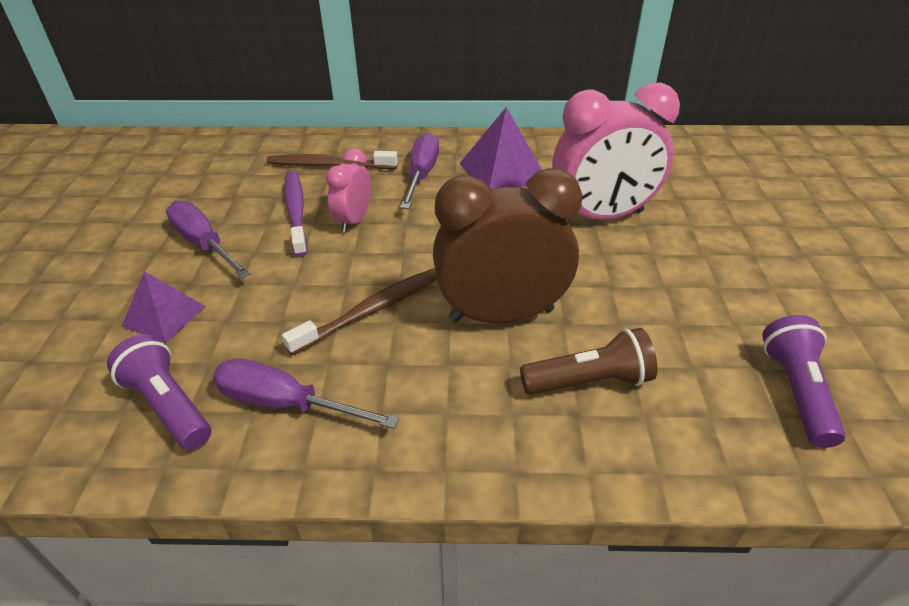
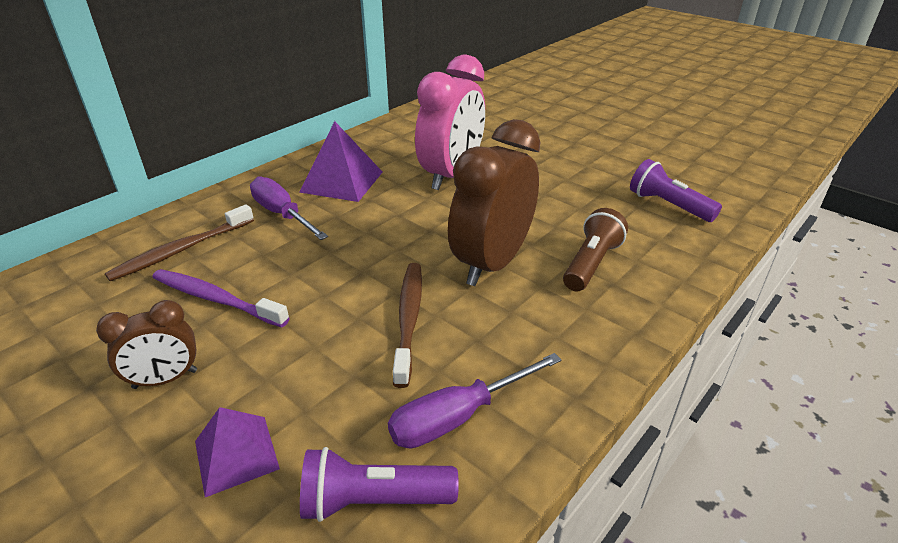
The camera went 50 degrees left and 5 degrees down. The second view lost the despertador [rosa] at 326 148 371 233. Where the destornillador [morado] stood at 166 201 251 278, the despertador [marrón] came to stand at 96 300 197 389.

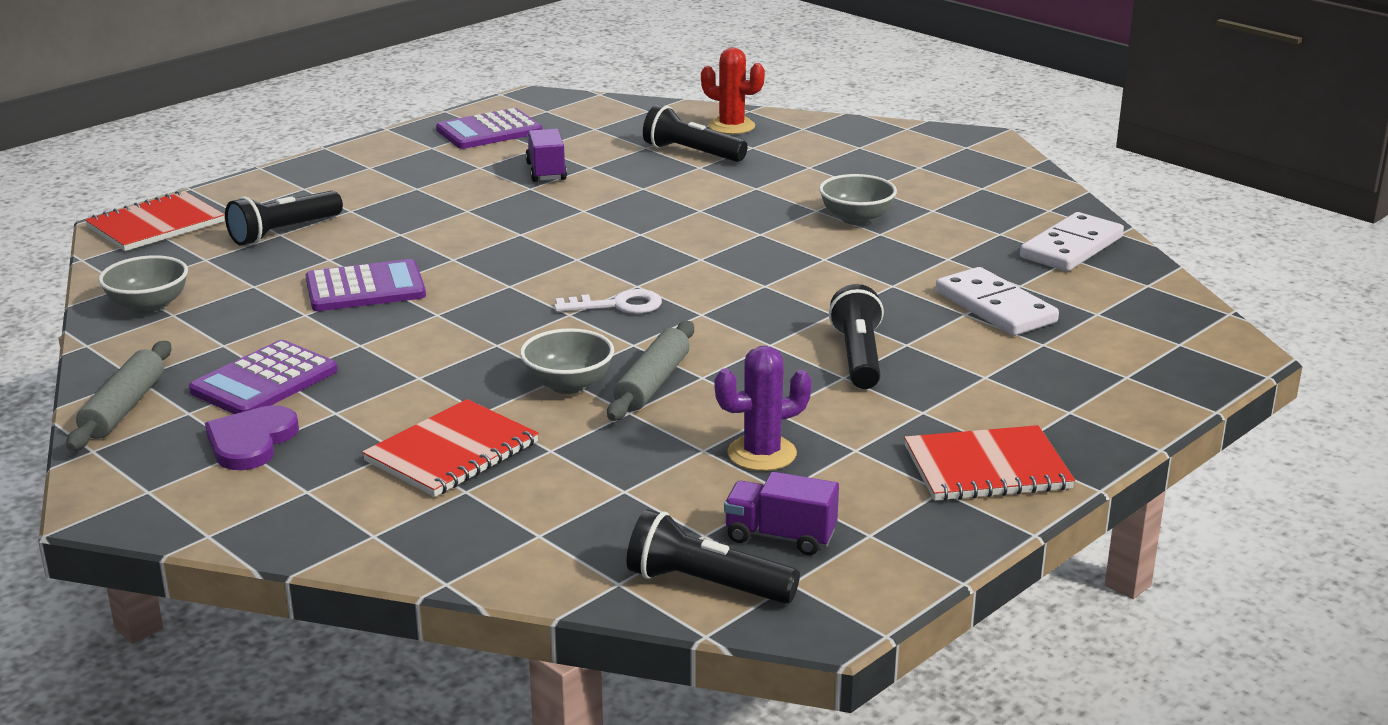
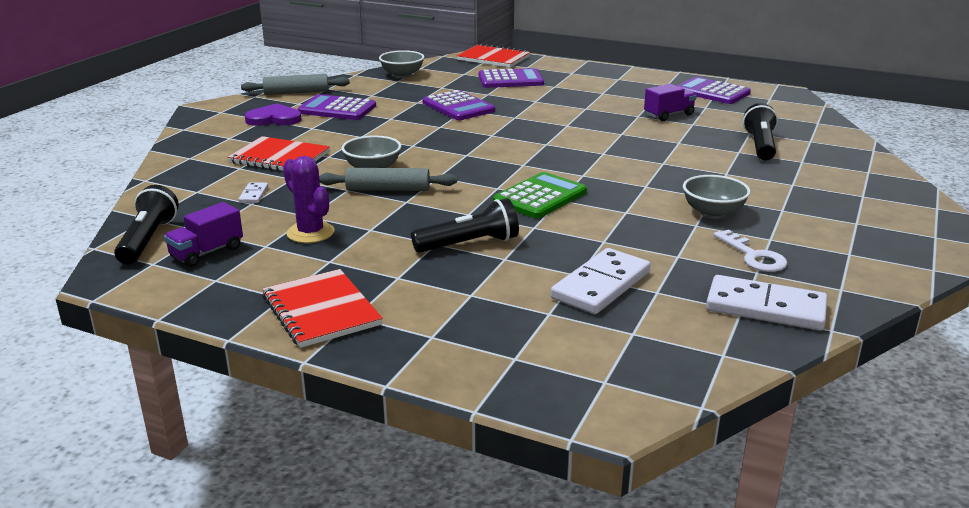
The camera went 70 degrees right and 0 degrees up. The second view lost the cactus [rojo] at 701 48 765 134. The second view gained the ficha de dominó [blanco] at 239 182 268 203. The second view gained the calculadora [verde] at 493 172 587 218. The llave [blanco] ended up elsewhere, having gone from 554 289 662 314 to 714 230 787 272. Where the lámpara de mano [negro] stood at 225 191 343 246, the calculadora [morado] came to stand at 479 68 544 88. The camión [morado] at 724 472 839 555 ended up facing another way, 135 degrees counterclockwise from before.

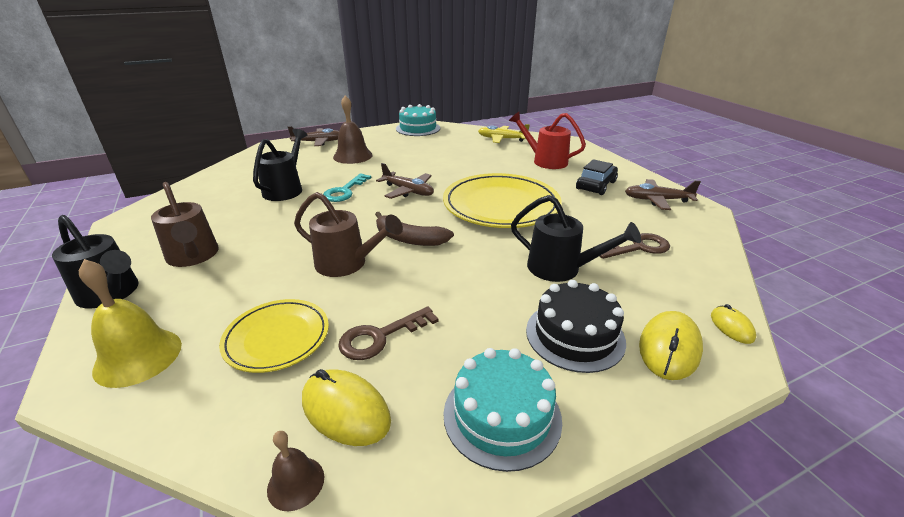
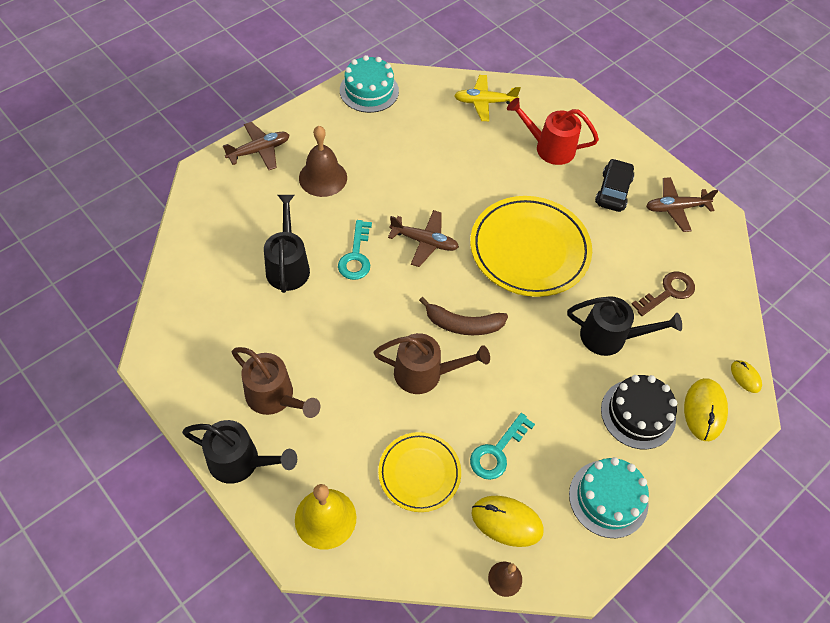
The camera went 20 degrees left and 25 degrees up. What was the llave [marrón] at 338 306 439 360 turned into the llave [turquesa] at 470 413 535 480.

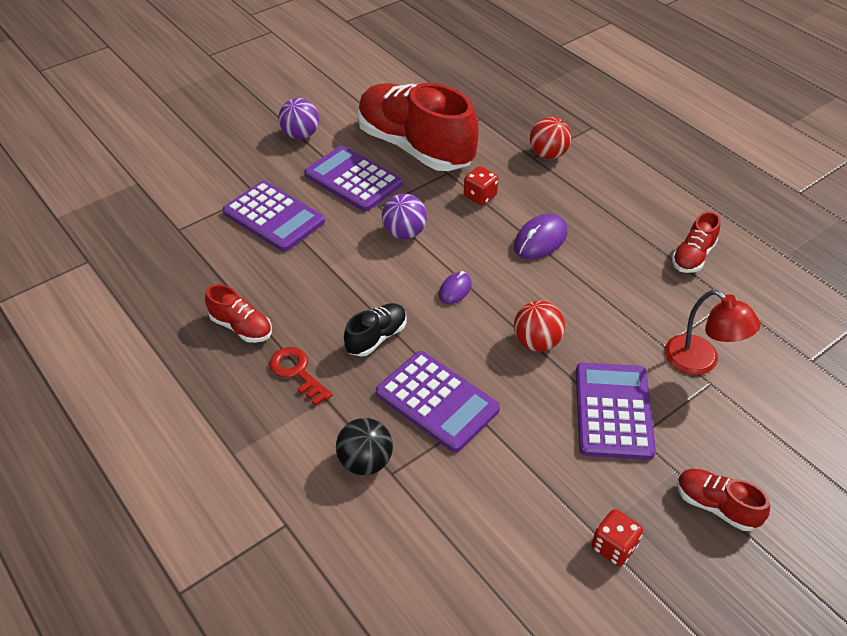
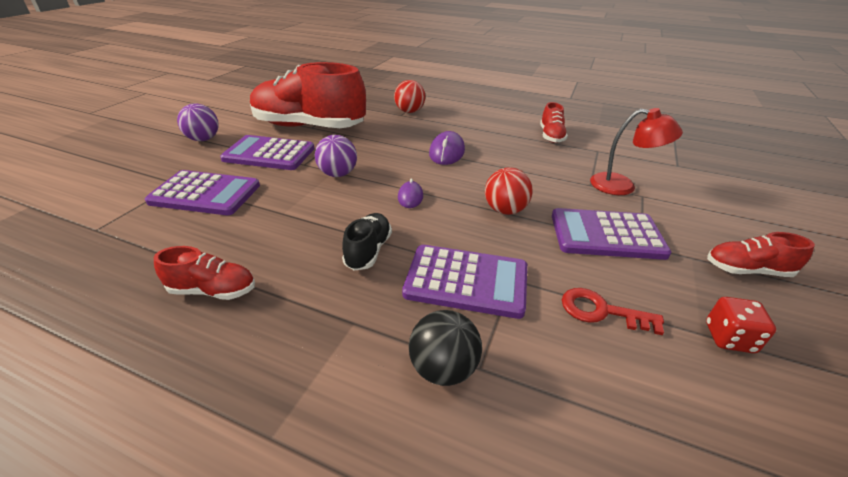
The camera went 30 degrees left and 10 degrees down. The second view lost the dado [rojo] at 464 166 498 205. The llave [rojo] ended up elsewhere, having gone from 270 347 332 406 to 562 288 664 335. The calculadora [morado] at 576 363 656 460 ended up facing another way, 60 degrees counterclockwise from before.

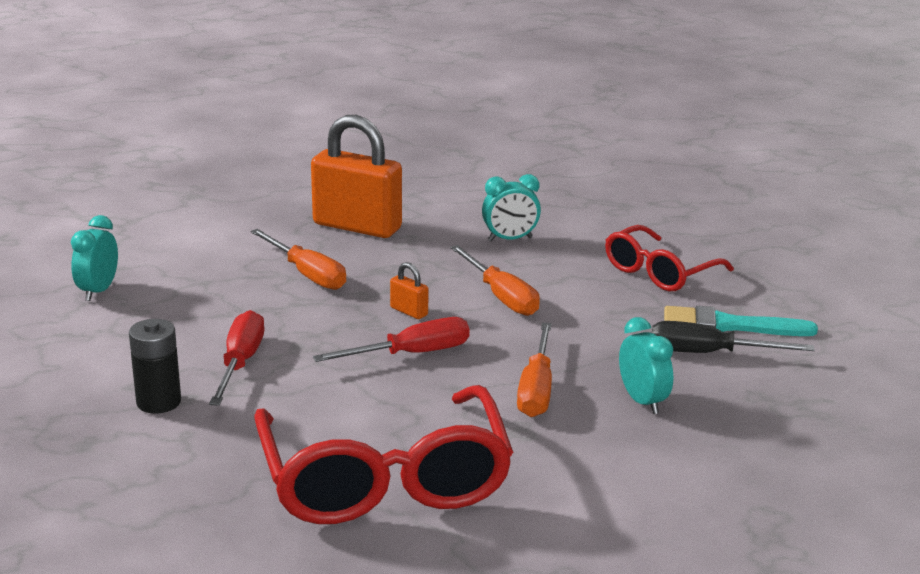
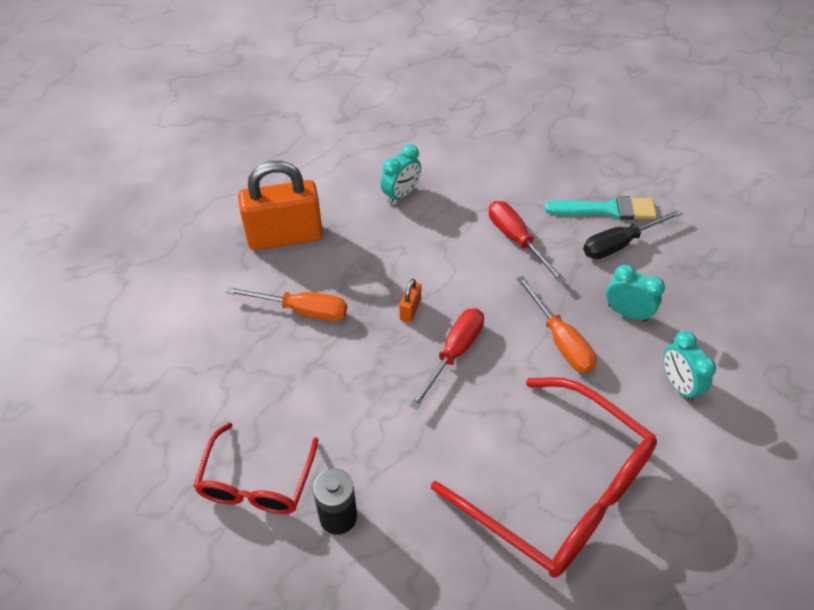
The camera went 35 degrees left and 25 degrees up. The second view lost the destornillador [naranja] at 450 245 540 316. The despertador [turquesa] ended up elsewhere, having gone from 71 215 118 301 to 663 331 716 402. The destornillador [rojo] ended up elsewhere, having gone from 209 310 264 406 to 489 201 566 283. The gafas [rojo] ended up elsewhere, having gone from 605 225 734 291 to 194 422 318 514. The candado [naranja] at 390 262 428 319 ended up facing another way, 75 degrees counterclockwise from before. The pincel [turquesa] at 664 306 818 336 ended up facing another way, 150 degrees counterclockwise from before.

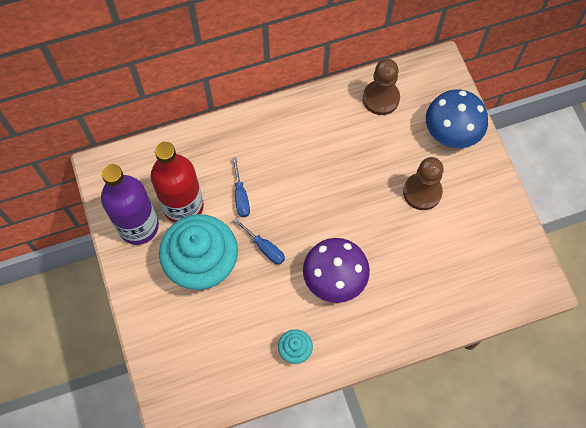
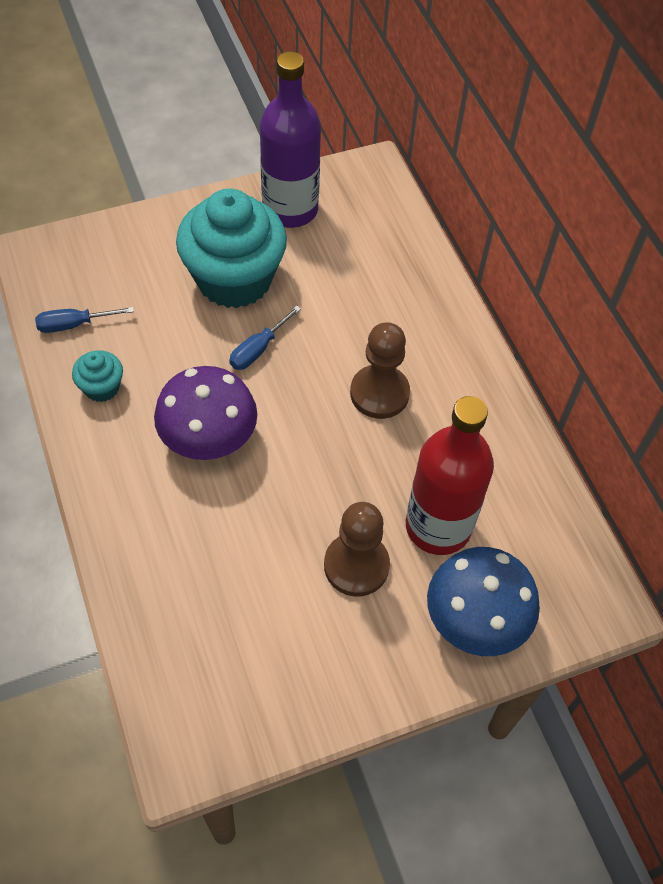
The camera went 85 degrees right and 10 degrees down. The botella [rojo] ended up elsewhere, having gone from 151 142 204 223 to 406 396 494 555. The destornillador [azul] ended up elsewhere, having gone from 232 157 250 217 to 35 307 134 333. The peón [marrón] ended up elsewhere, having gone from 363 59 400 115 to 350 322 410 419.

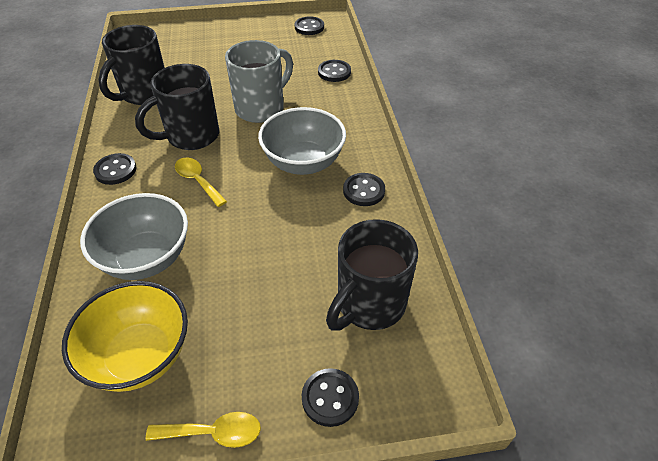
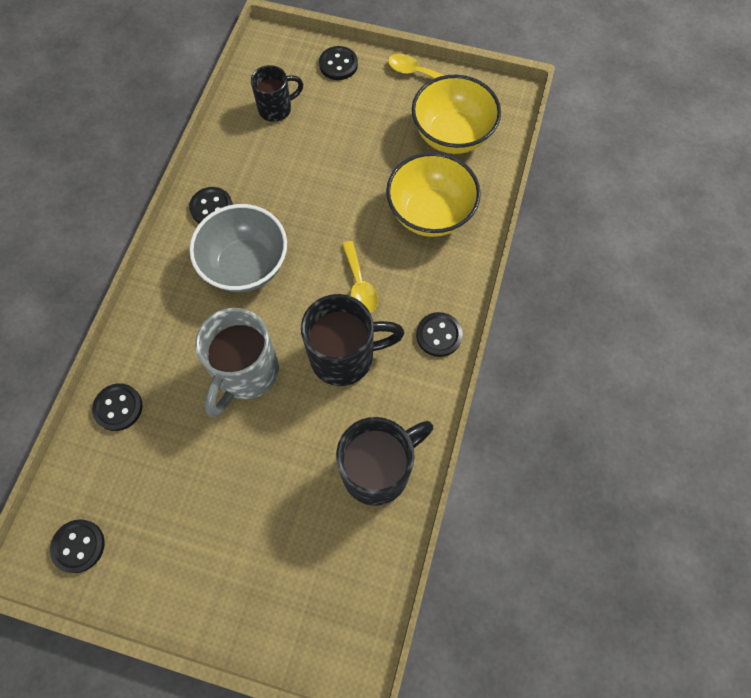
The camera went 155 degrees left and 20 degrees up. What was the cuenco [gris] at 80 193 188 280 turned into the cuenco [amarillo] at 386 152 481 237. The taza [gris] at 225 40 293 123 ended up facing another way, 45 degrees counterclockwise from before. The size of the taza [negro] at 326 219 418 331 changed by a factor of 0.61.

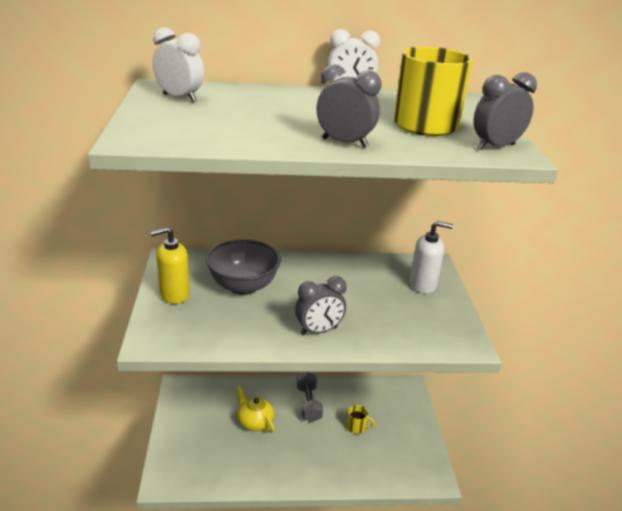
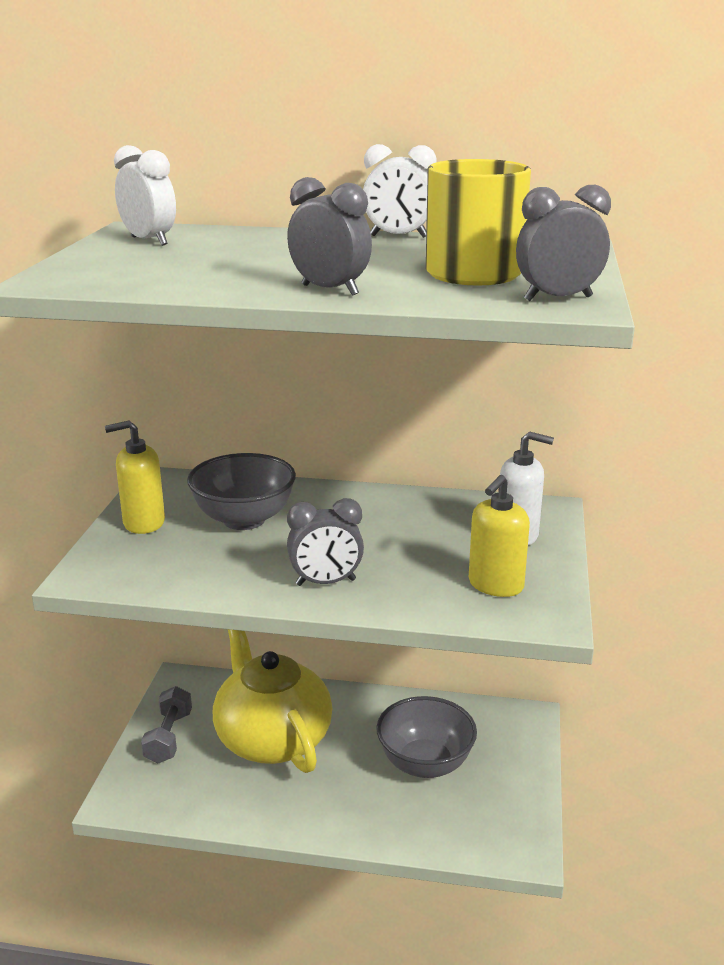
The camera went 15 degrees right and 5 degrees down. The second view gained the dispensador de jabón [amarillo] at 469 475 530 597. The mancuerna [gris] ended up elsewhere, having gone from 297 372 323 422 to 141 686 192 763. Where the taza [amarillo] stood at 346 405 375 434, the cuenco [gris] came to stand at 376 696 477 778. The size of the tetera [amarillo] at 236 386 275 433 changed by a factor of 2.13.

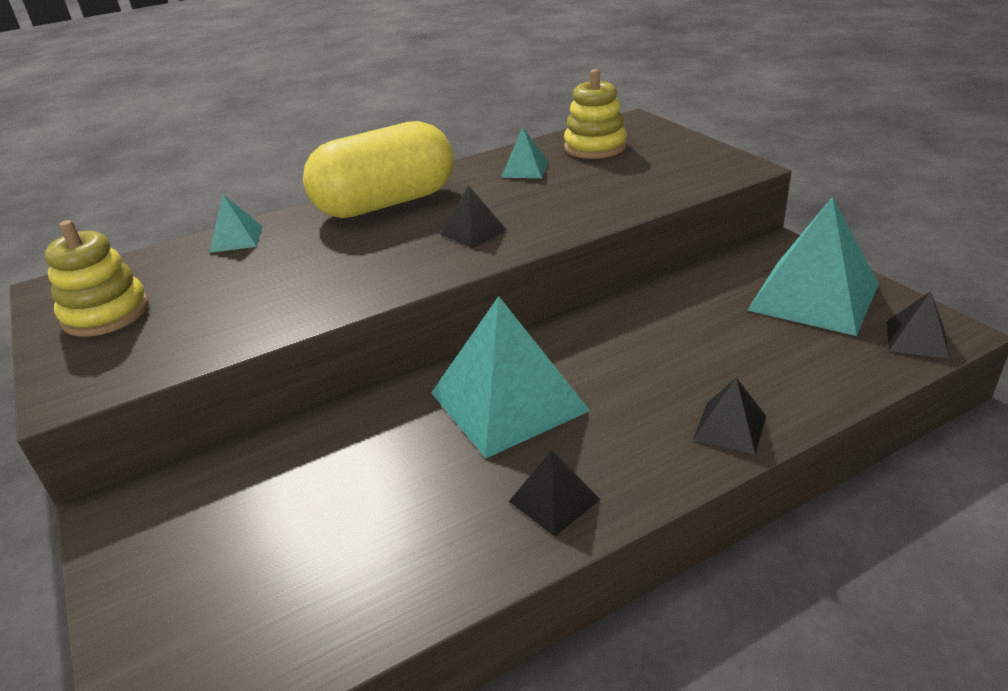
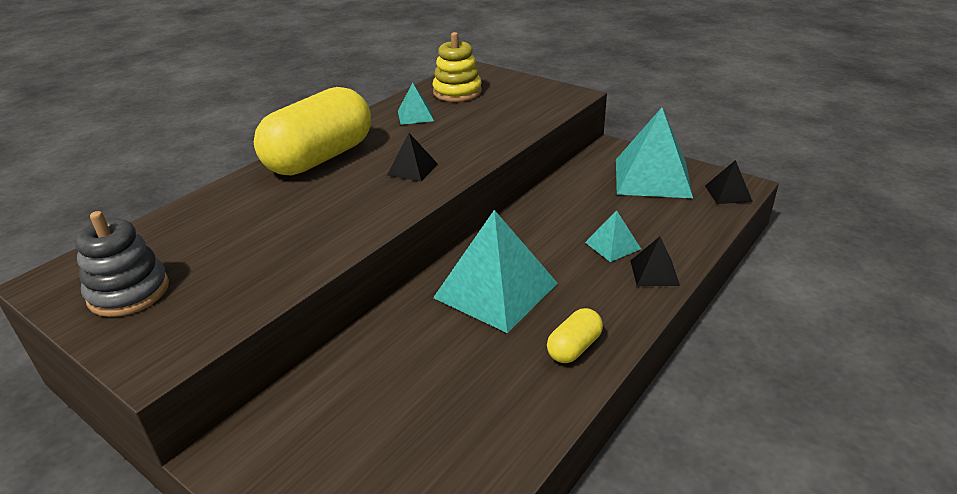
The camera went 25 degrees left and 0 degrees up. The pirámide [turquesa] ended up elsewhere, having gone from 209 194 262 253 to 585 210 641 262. Where the pirámide [negro] stood at 509 450 601 536, the cápsula [amarillo] came to stand at 547 308 603 363. What was the juguete apilable [amarillo] at 45 220 149 337 turned into the juguete apilable [gris] at 75 211 169 317.

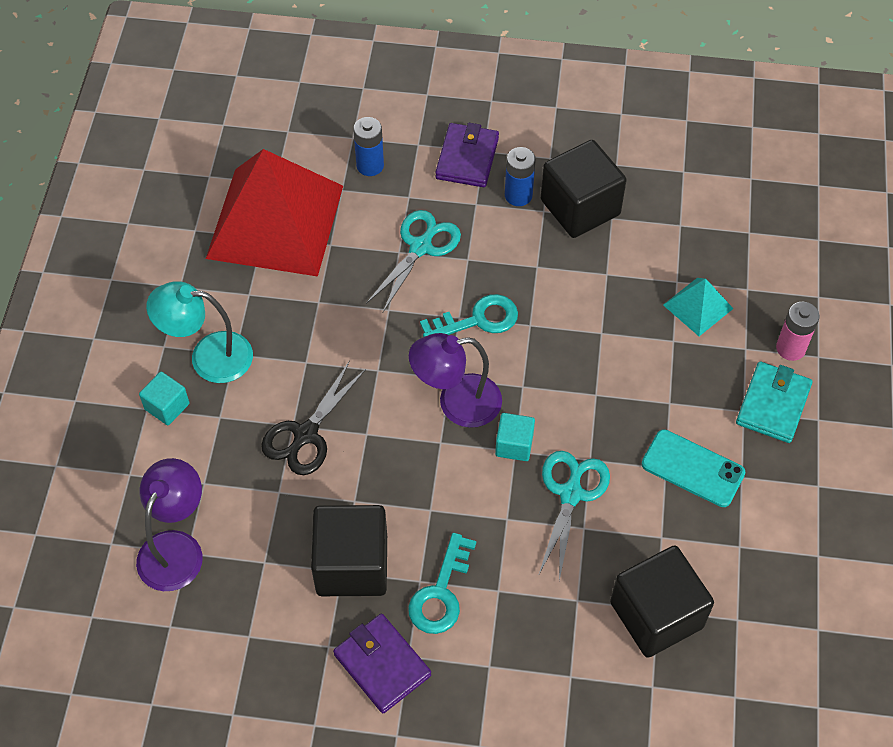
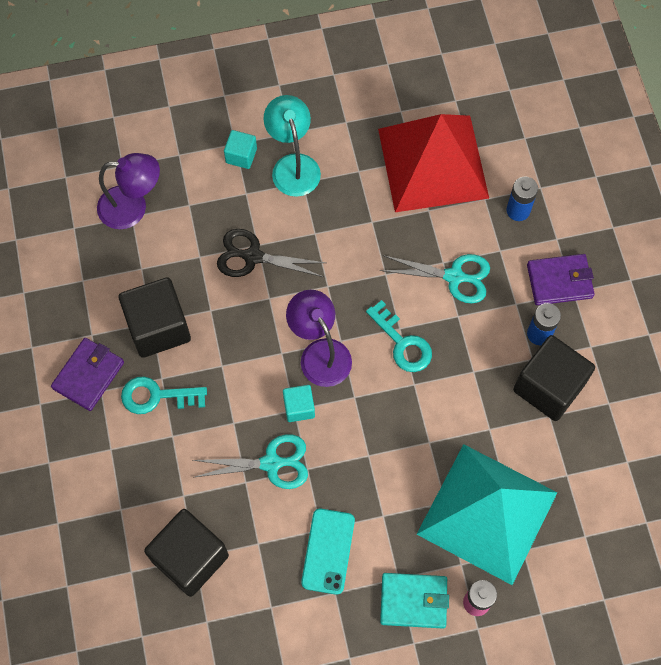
The camera went 70 degrees right and 10 degrees up. The size of the pirámide [turquesa] at 663 278 734 336 changed by a factor of 2.35.

